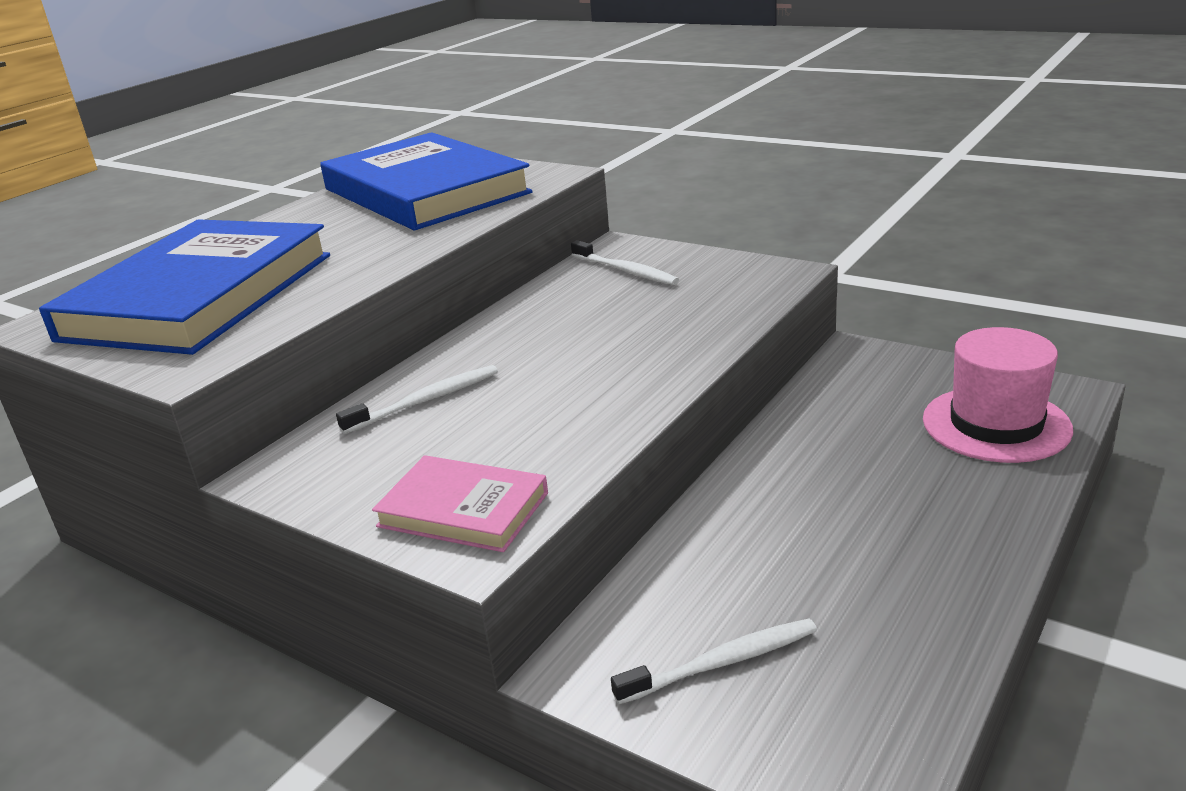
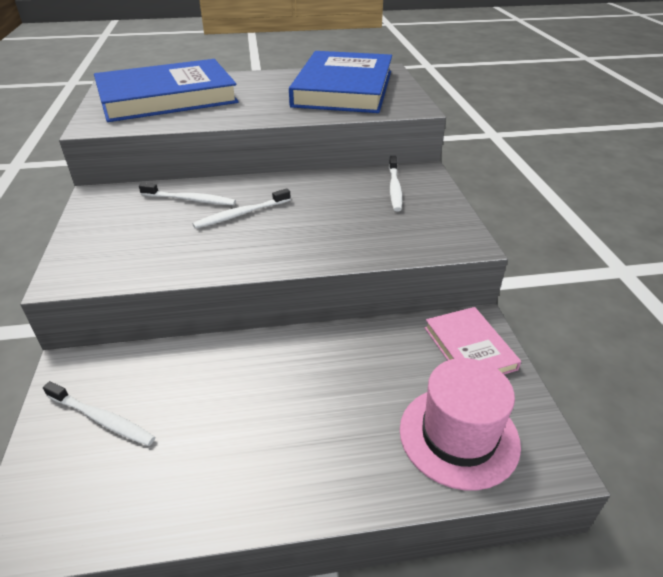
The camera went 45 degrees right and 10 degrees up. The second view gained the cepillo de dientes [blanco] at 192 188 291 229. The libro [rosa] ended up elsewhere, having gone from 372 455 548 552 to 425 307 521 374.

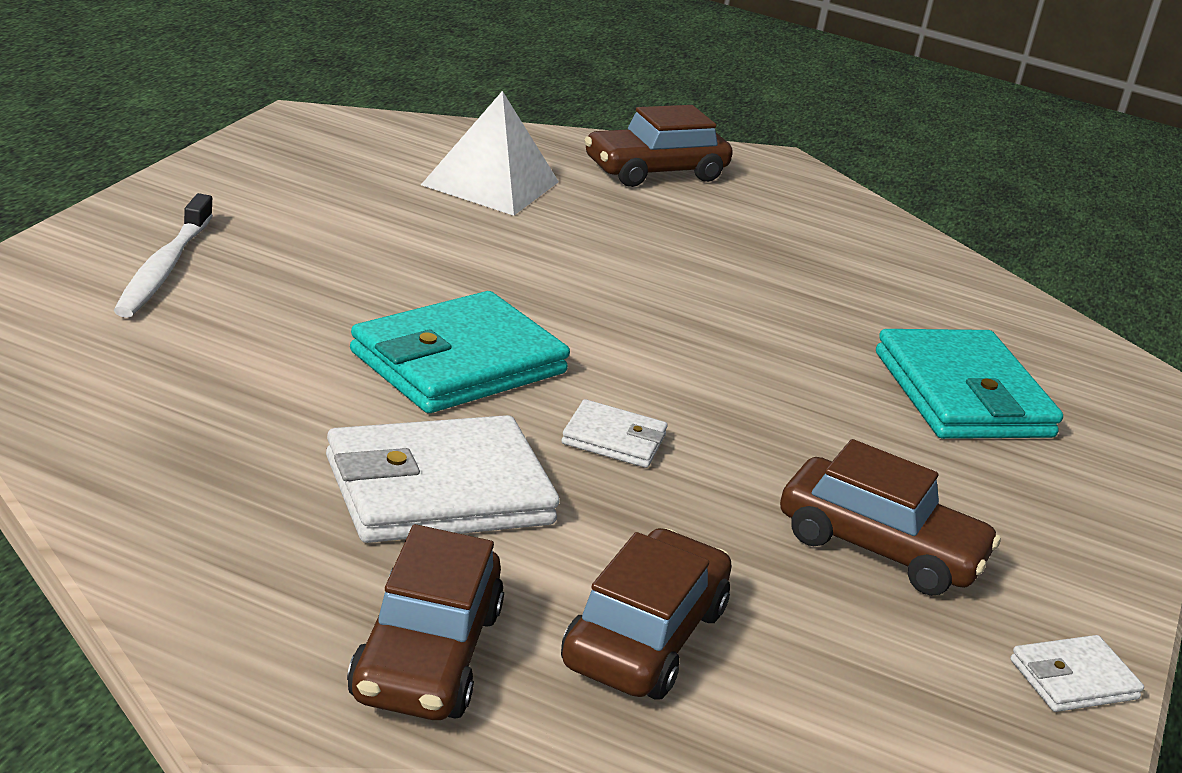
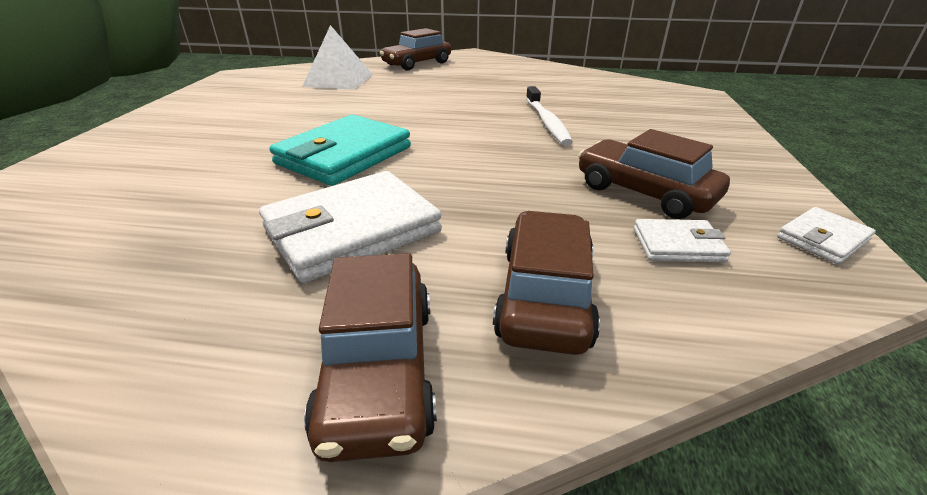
The camera went 10 degrees left and 5 degrees up. The second view lost the cartera [turquesa] at 876 329 1063 439. The cepillo de dientes [blanco] ended up elsewhere, having gone from 114 193 213 318 to 526 86 573 146. The cartera [blanco] ended up elsewhere, having gone from 562 399 668 468 to 634 219 731 263. The coche [marrón] at 780 439 1001 596 ended up facing another way, 150 degrees counterclockwise from before.

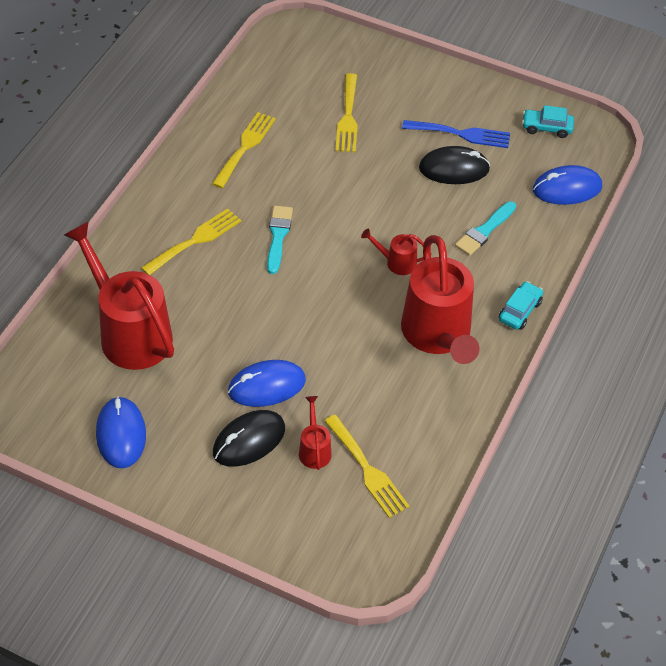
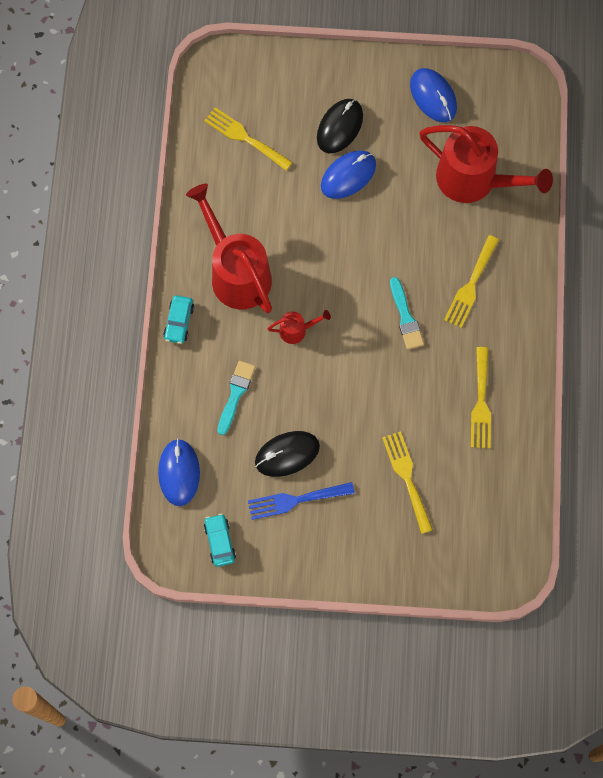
The camera went 160 degrees right and 20 degrees up. The second view lost the regadera [rojo] at 299 396 331 470. The coche [turquesa] at 522 105 574 138 ended up facing another way, 90 degrees counterclockwise from before. The ratón [azul] at 533 165 602 205 ended up facing another way, 60 degrees counterclockwise from before.

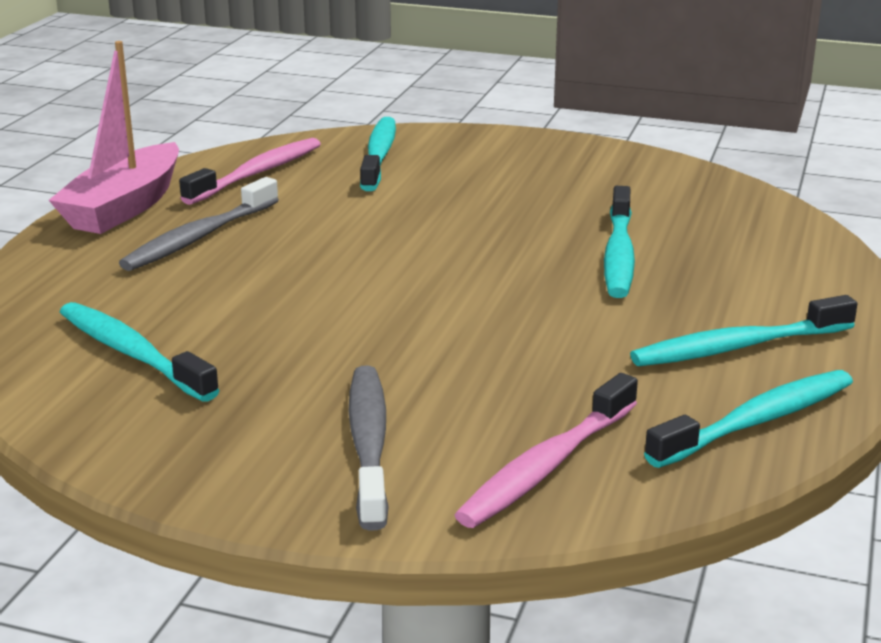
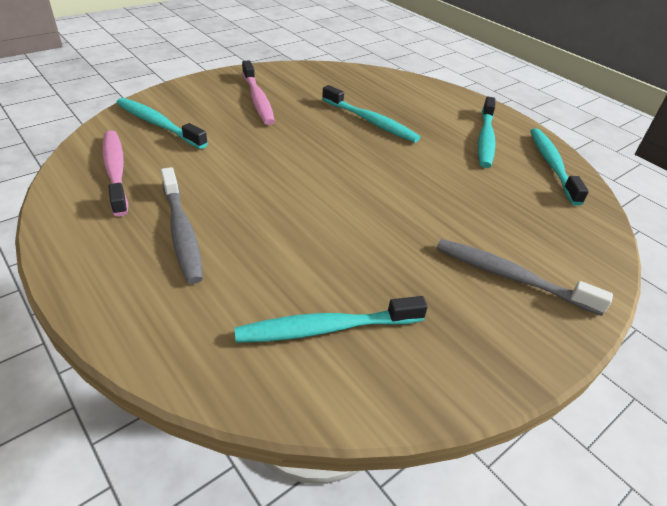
The camera went 60 degrees left and 15 degrees up. The second view lost the barco [rosa] at 49 41 179 234. The cepillo de dientes [rosa] ended up elsewhere, having gone from 455 373 638 528 to 242 61 275 125.

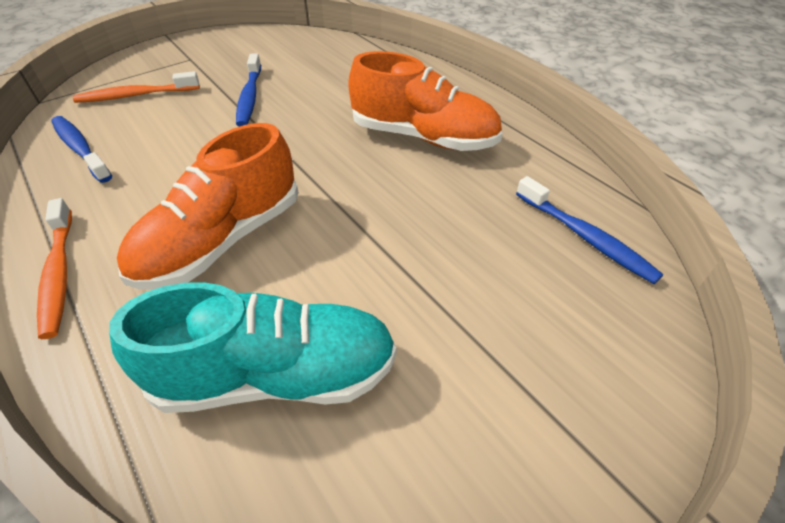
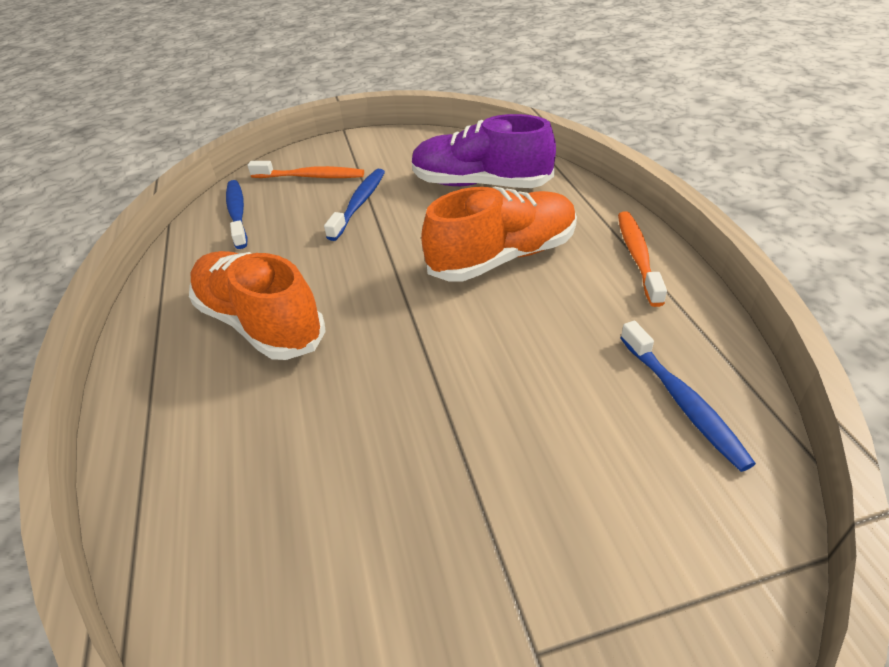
The camera went 155 degrees left and 5 degrees down. The cepillo de dientes [naranja] ended up elsewhere, having gone from 73 71 200 103 to 248 161 364 178. The cepillo de dientes [azul] ended up elsewhere, having gone from 236 53 261 127 to 324 169 385 241. What was the zapato [turquesa] at 109 282 397 413 turned into the zapato [morado] at 412 114 556 188.

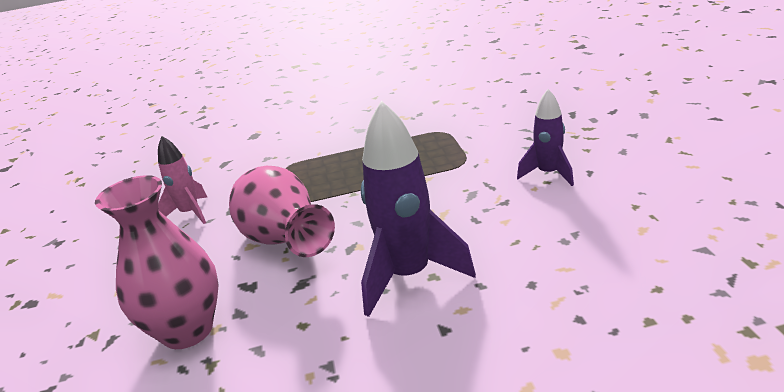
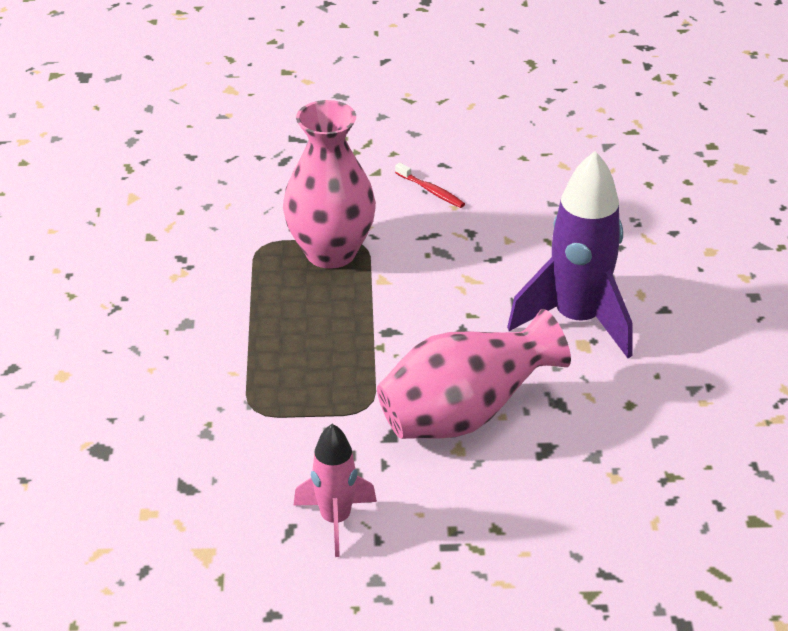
The camera went 85 degrees left and 10 degrees up. The florero [rosa] ended up elsewhere, having gone from 95 175 219 349 to 283 100 376 269. Where the cohete [morado] stood at 517 89 574 186, the cepillo de dientes [rojo] came to stand at 395 162 465 208.

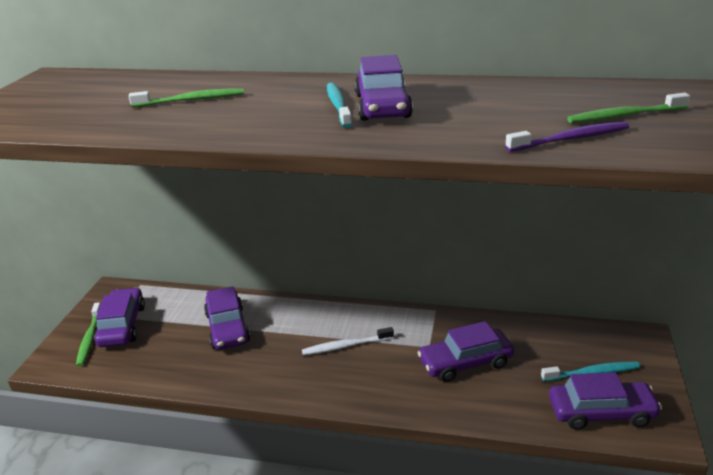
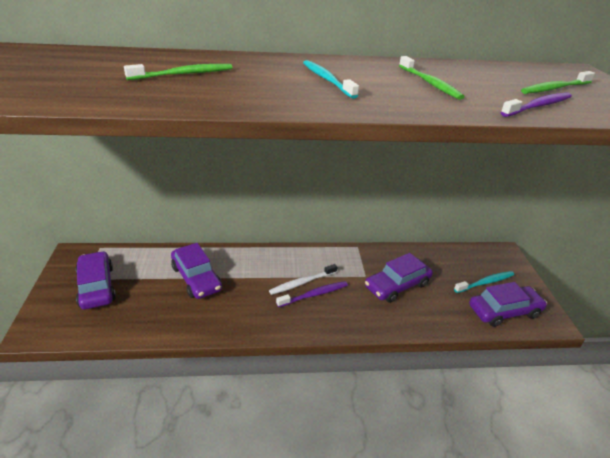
The camera went 20 degrees left and 5 degrees up. The second view lost the coche [morado] at 355 55 413 121. The second view gained the cepillo de dientes [morado] at 276 281 348 307. The cepillo de dientes [verde] ended up elsewhere, having gone from 76 302 101 367 to 399 56 465 100.

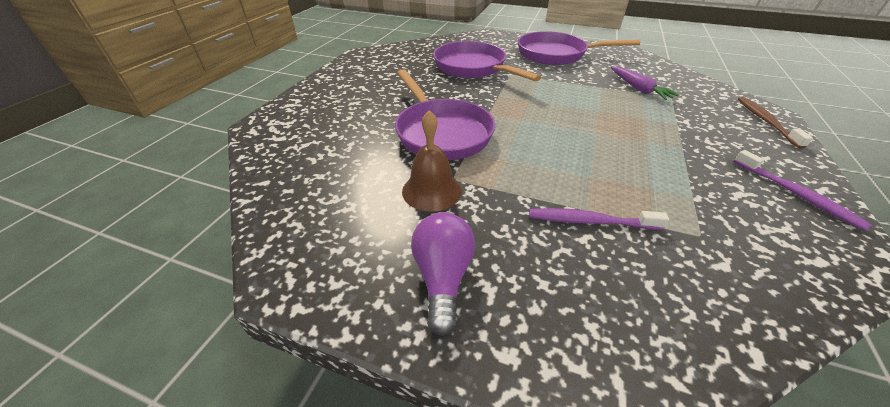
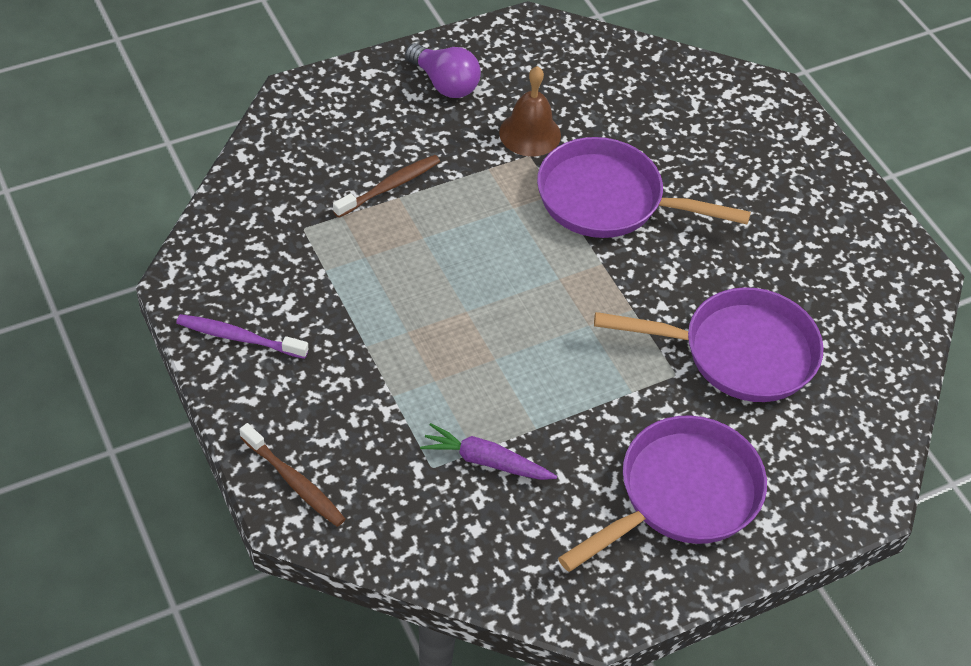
The camera went 130 degrees right and 10 degrees up. What was the cepillo de dientes [morado] at 529 208 669 230 turned into the cepillo de dientes [marrón] at 333 155 440 218.

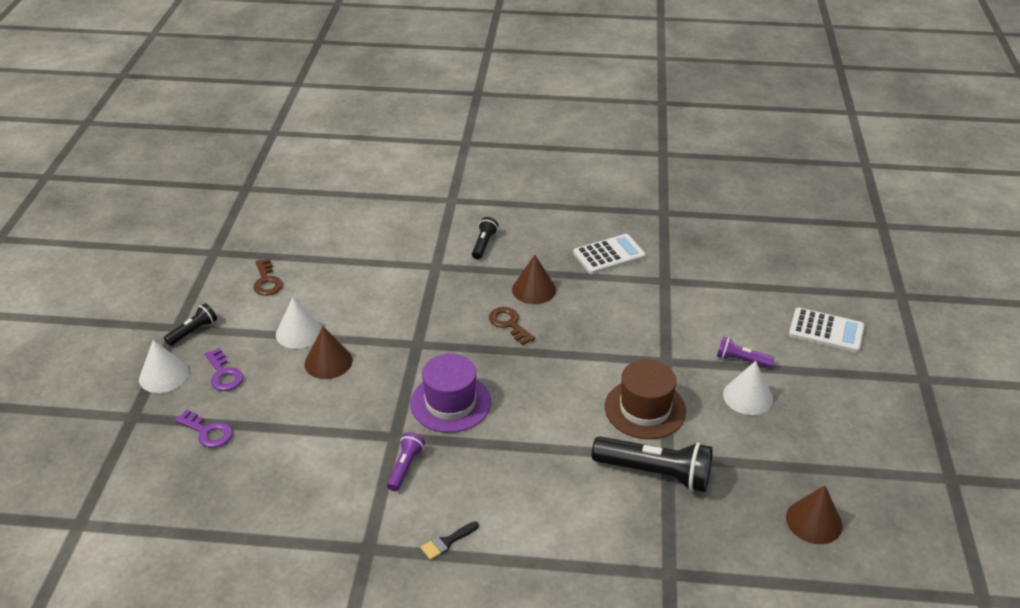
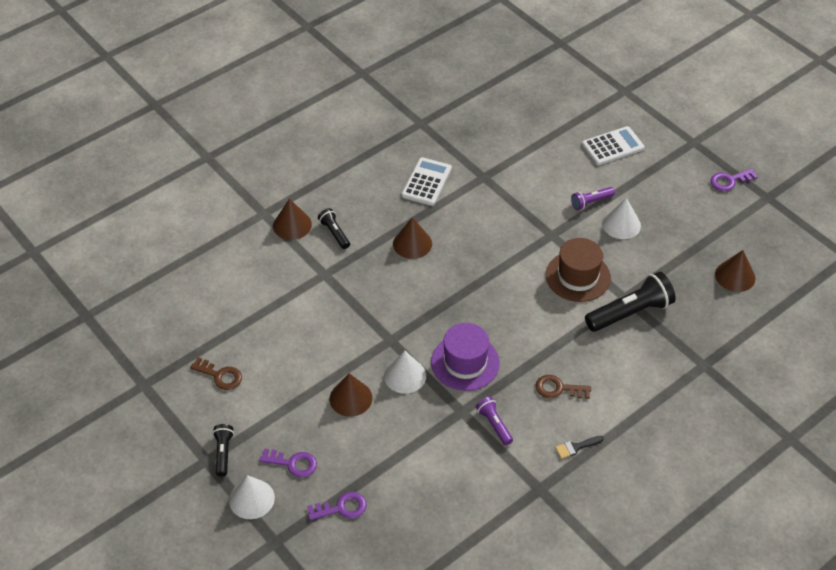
The camera went 45 degrees left and 10 degrees up. The second view gained the cono [marrón] at 273 198 312 240. The second view gained the llave [morado] at 710 169 758 191. The cono [blanco] ended up elsewhere, having gone from 276 297 322 349 to 384 351 426 394. The llave [marrón] ended up elsewhere, having gone from 489 307 535 345 to 535 375 591 399. The pincel [negro] at 421 521 479 560 ended up facing another way, 60 degrees clockwise from before.

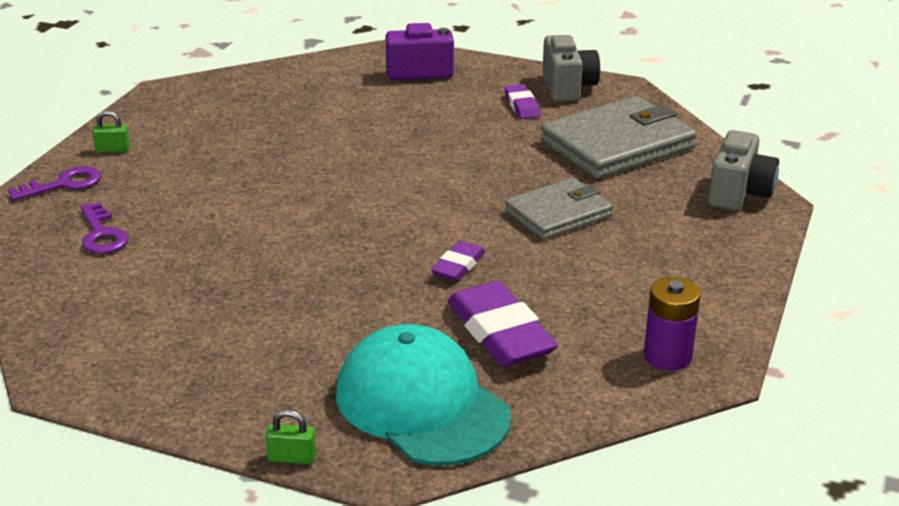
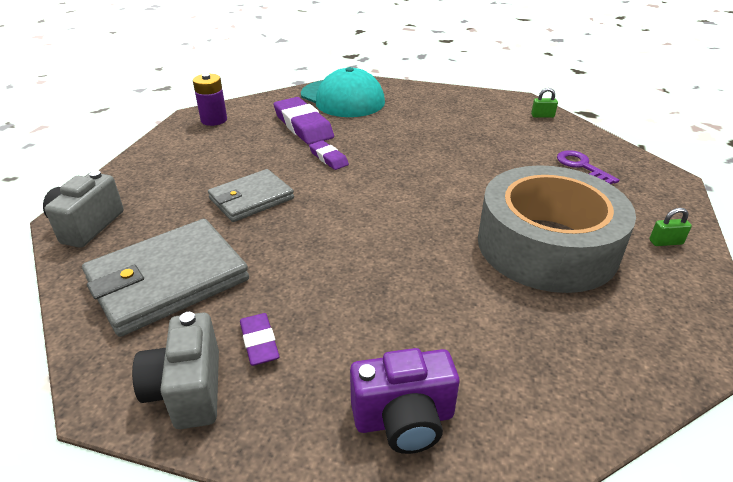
The camera went 175 degrees right and 5 degrees up. The second view lost the llave [morado] at 8 166 101 201. The second view gained the cinta adhesiva [gris] at 478 165 636 293. The candado [verde] ended up elsewhere, having gone from 266 410 316 464 to 531 88 558 118. The goma de borrar [morado] at 431 241 486 281 ended up facing another way, 60 degrees counterclockwise from before.

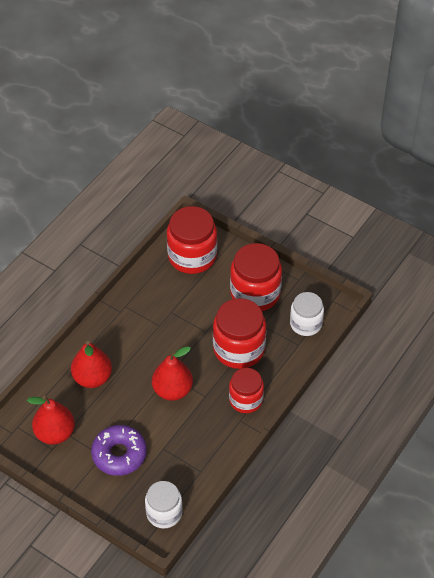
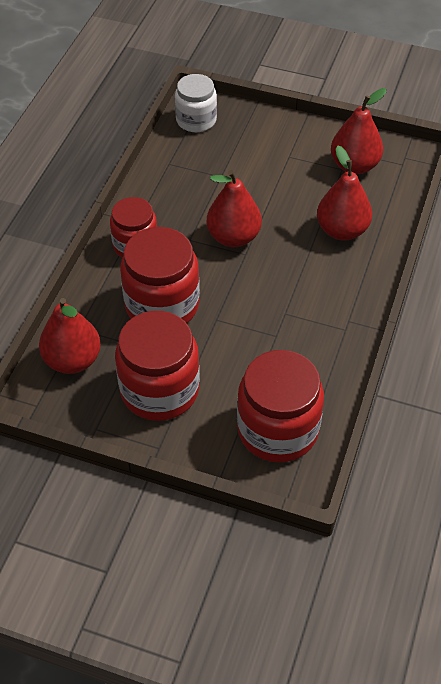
The camera went 165 degrees right and 0 degrees up. The second view lost the rosquilla [morado] at 91 425 147 476. Where the tarro [blanco] stood at 290 292 324 336, the pera [rojo] came to stand at 39 298 101 374.

